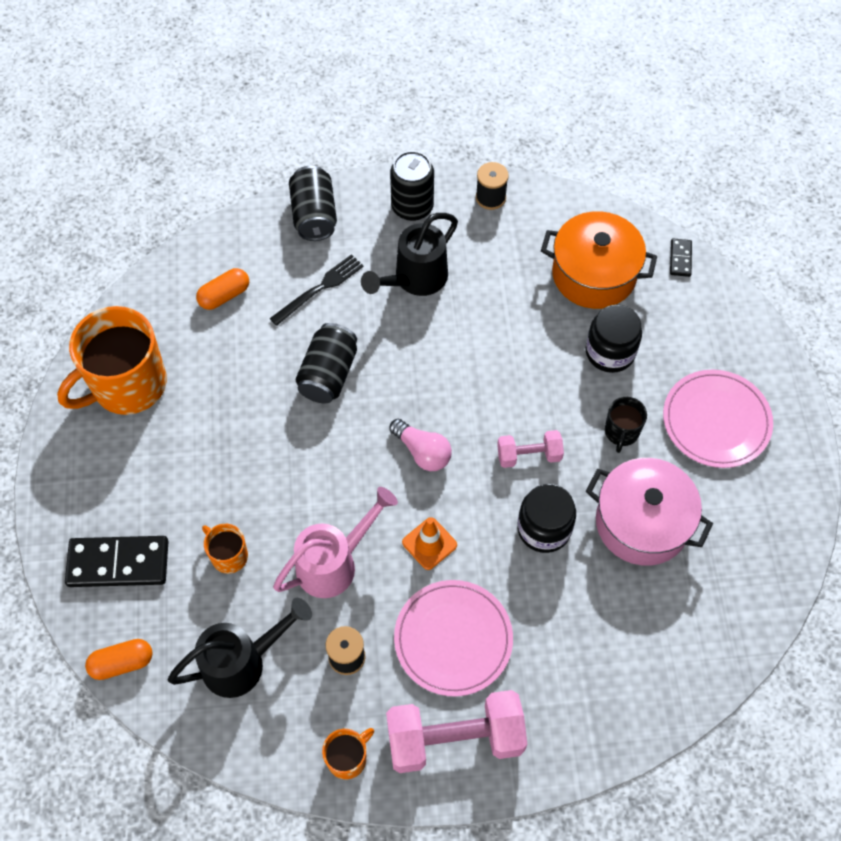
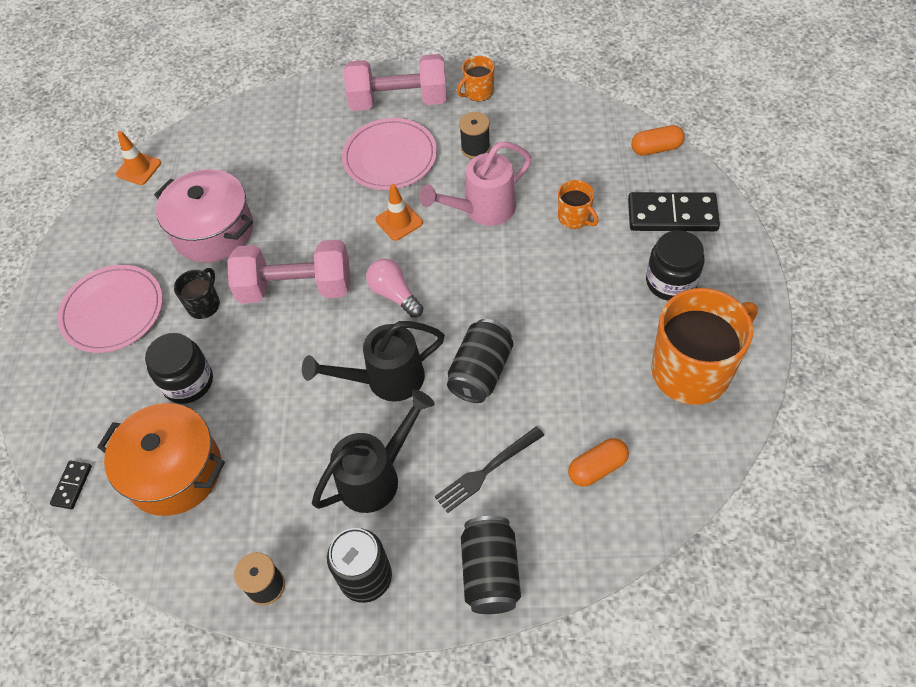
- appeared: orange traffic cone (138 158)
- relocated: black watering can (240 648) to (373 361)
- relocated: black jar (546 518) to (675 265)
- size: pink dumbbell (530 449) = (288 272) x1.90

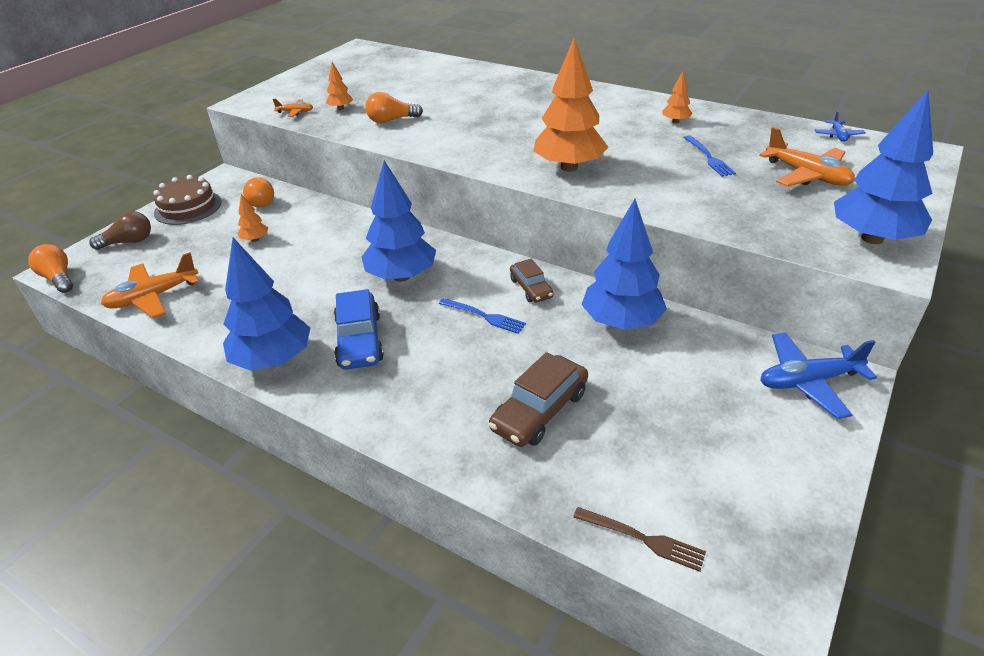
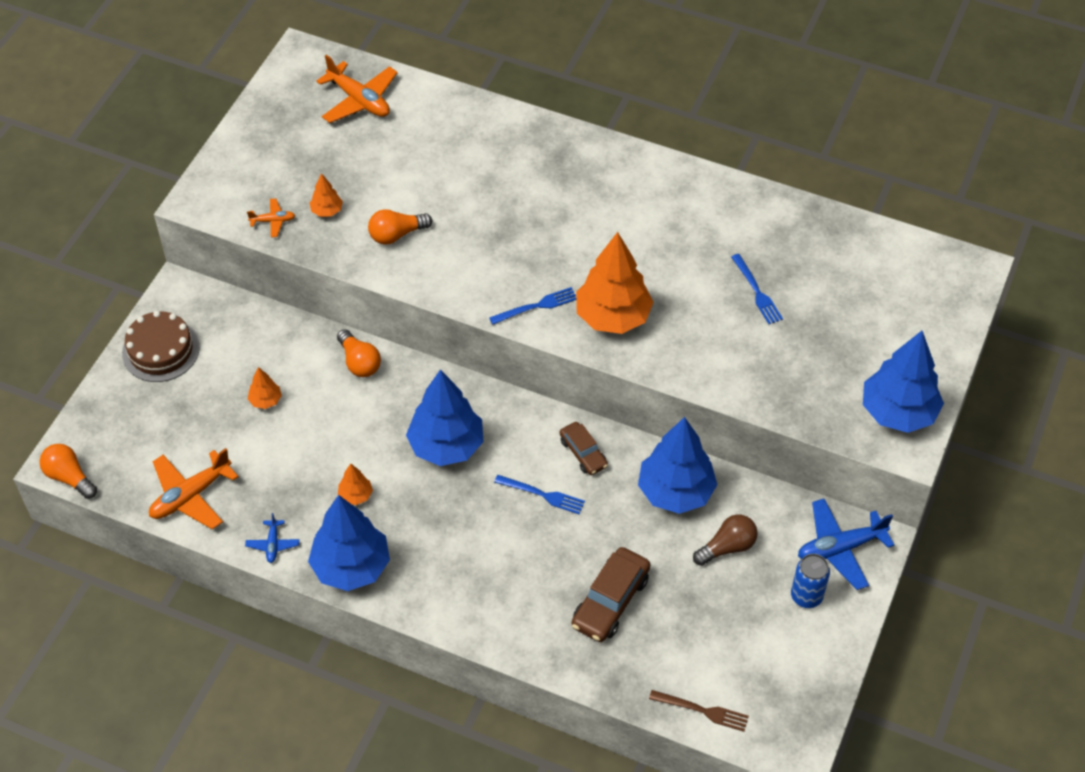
- missing: blue car (359 329)
- appeared: blue fork (532 306)
- appeared: blue can (810 581)
- relocated: brown light bulb (120 230) to (725 540)
- relocated: orange light bulb (258 192) to (359 353)
- relocated: orange tree (677 97) to (355 484)
- relocated: orange plane (807 157) to (357 89)
- relocated: blue plane (840 126) to (272 538)

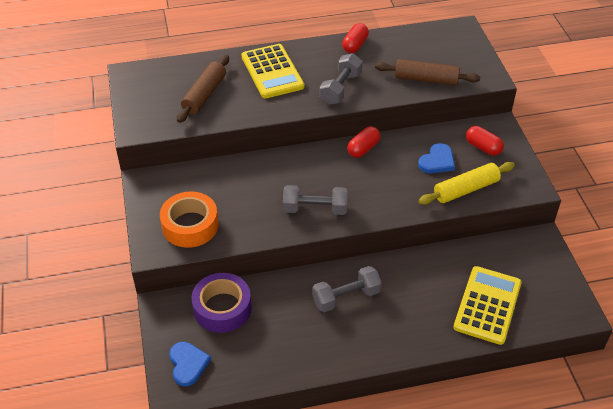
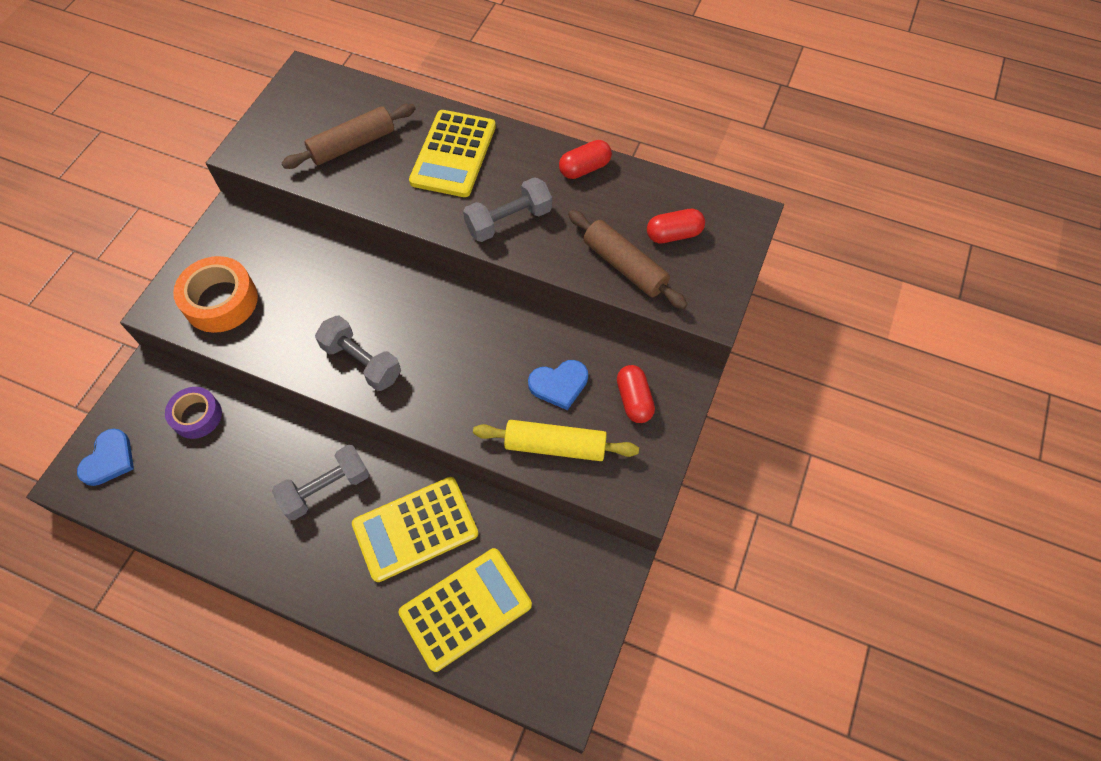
- appeared: yellow calculator (415 529)
- relocated: red capsule (363 142) to (676 226)
- spun: grey dumbbell (347 289) = (320 482) 45 degrees counterclockwise
- size: purple tape (221 303) = (193 413) x0.67

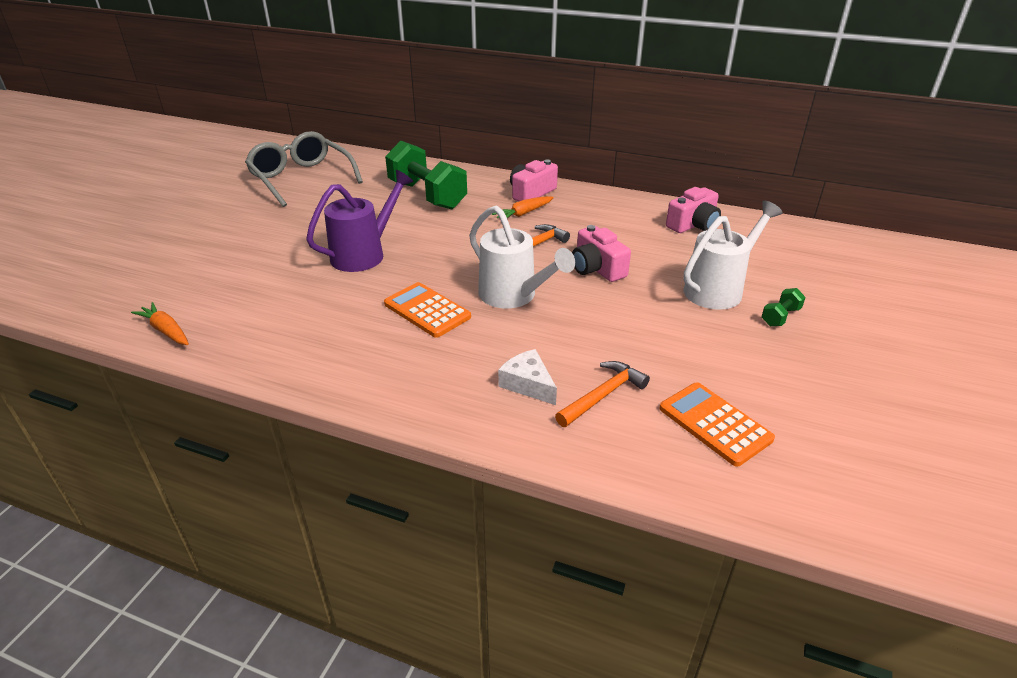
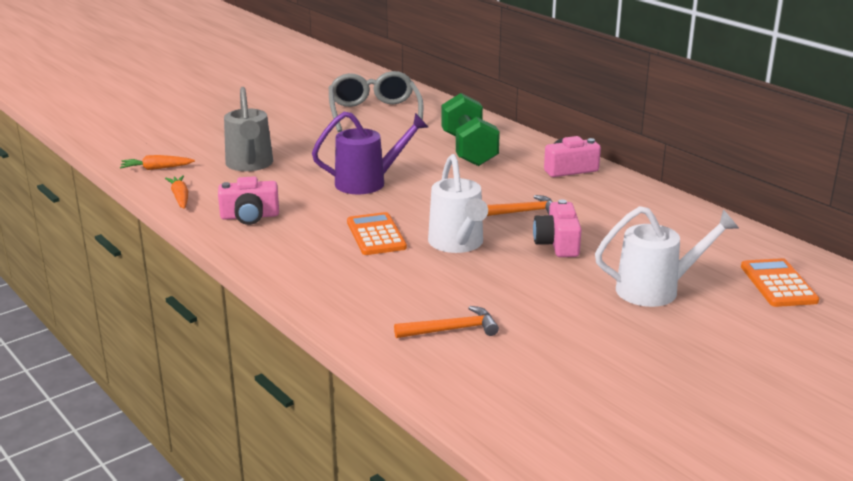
- missing: white cheese (527 377)
- missing: green dumbbell (784 307)
- appeared: grey watering can (248 129)
- relocated: orange carrot (523 207) to (157 162)
- relocated: orange calculator (717 424) to (780 282)
- relocated: pink camera (693 210) to (248 200)

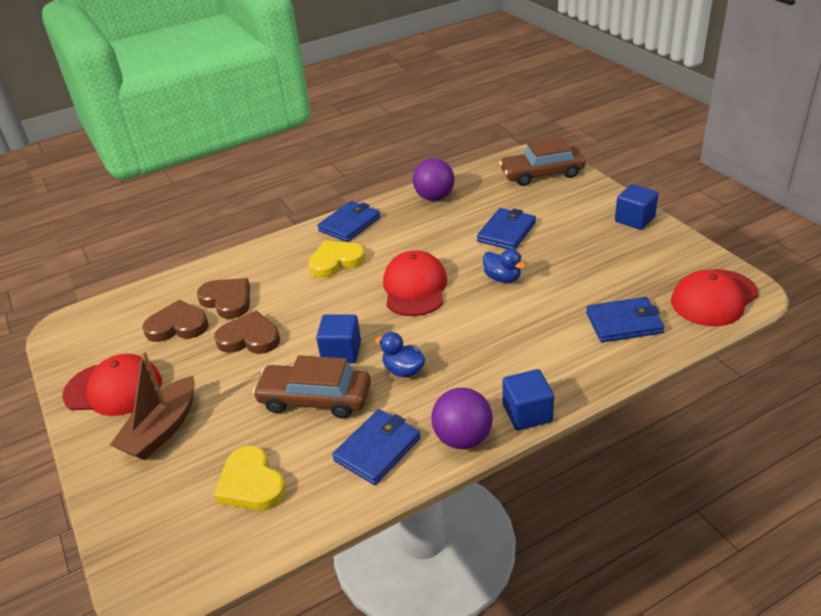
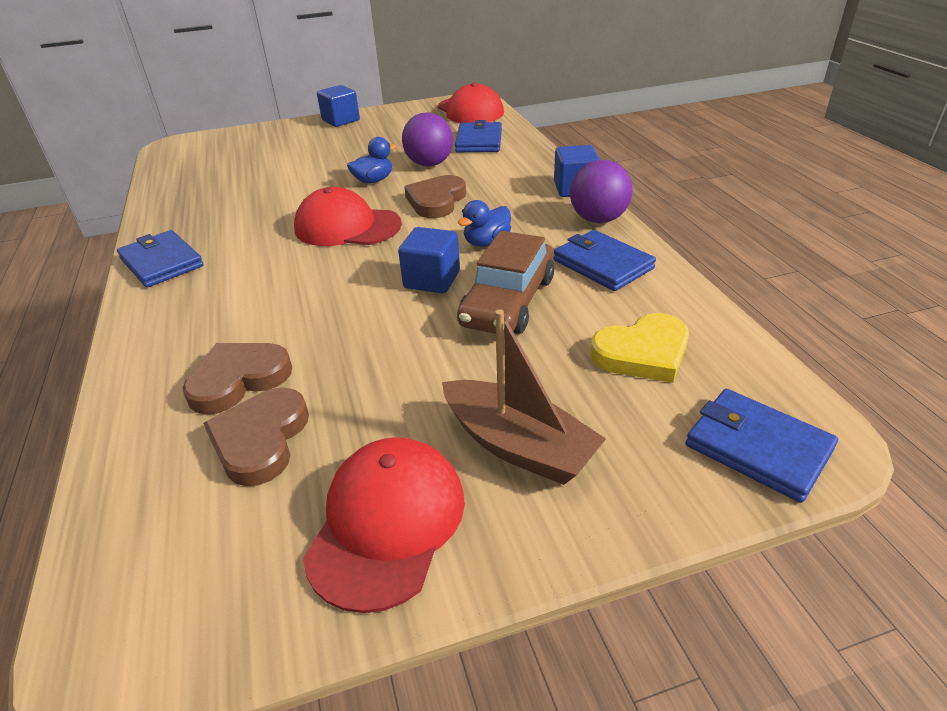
- missing: yellow heart (336 259)
- missing: brown car (542 161)
- relocated: brown heart (247 332) to (435 196)
- relocated: purple ball (434 179) to (427 139)
- relocated: blue wallet (506 229) to (762 446)

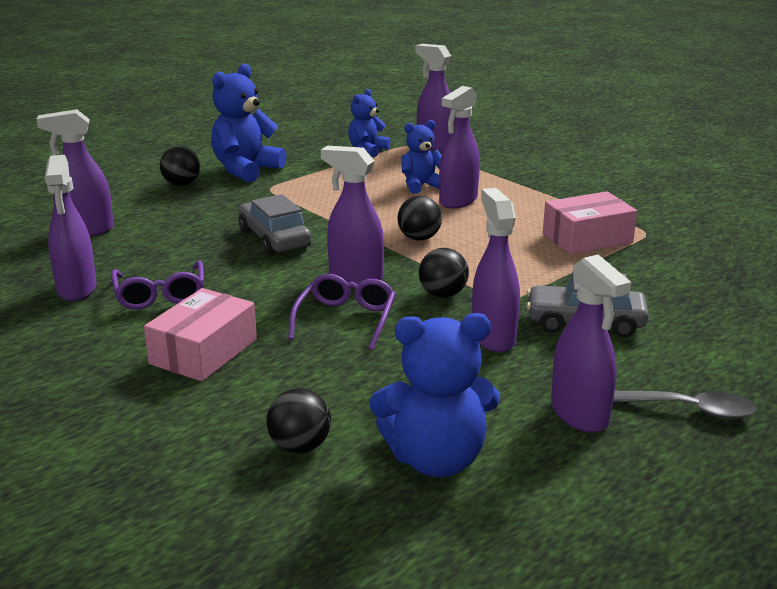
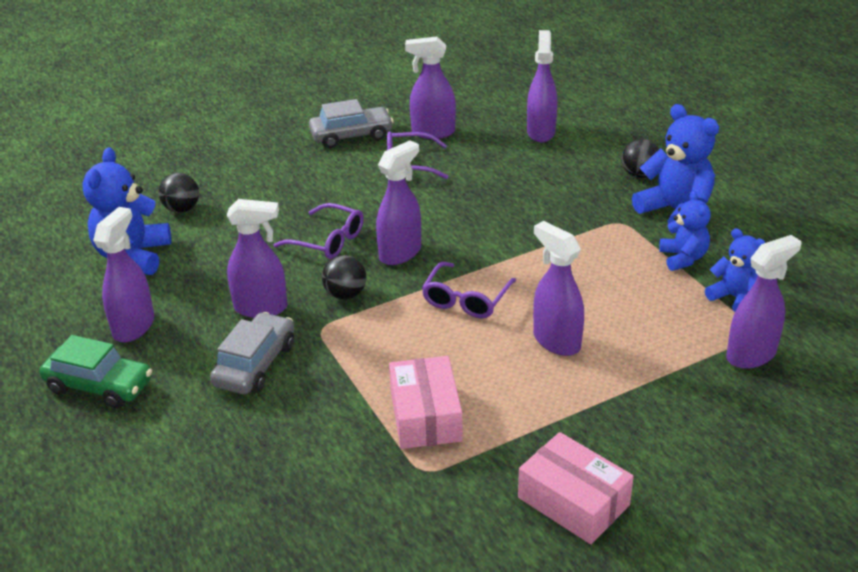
- relocated: pink box (200 334) to (576 488)
- relocated: grey car (274 224) to (351 123)
- relocated: blue teddy bear (422 157) to (685 231)
- exchanged: black ball (419 218) to purple glasses (469 290)
- exchanged: grey spoon (685 405) to green car (95 371)
- spun: purple spray bottle (591 343) = (123 274) 120 degrees clockwise

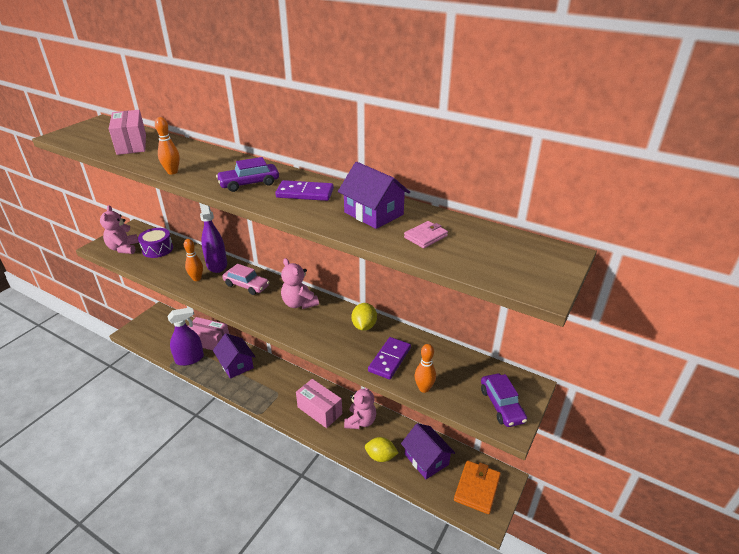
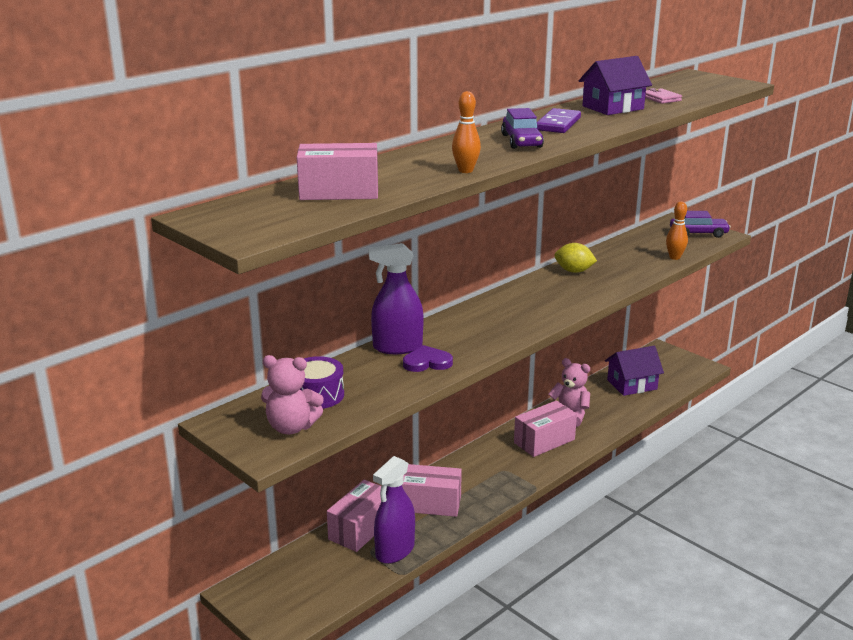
- missing: pink car (246 279)
- missing: pink teddy bear (300 283)
- missing: yellow lemon (381 449)
- missing: purple domino (389 358)
- missing: orange wallet (477 487)
- exchanged: orange bowling pin (193 260) to purple heart (428 358)
- exchanged: purple house (234 356) to pink box (432 490)
- spun: purple spray bottle (186 337) = (394 510) 135 degrees counterclockwise

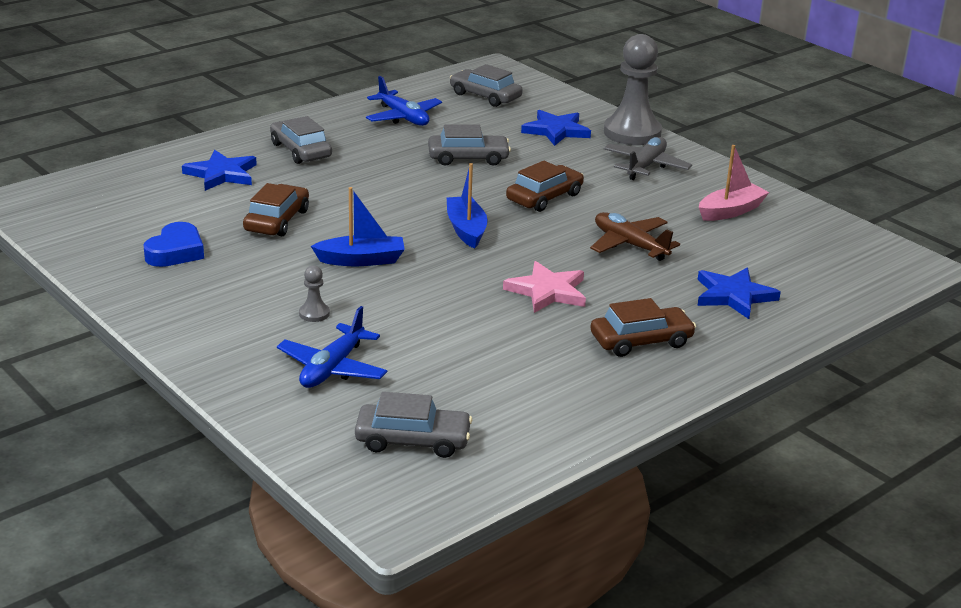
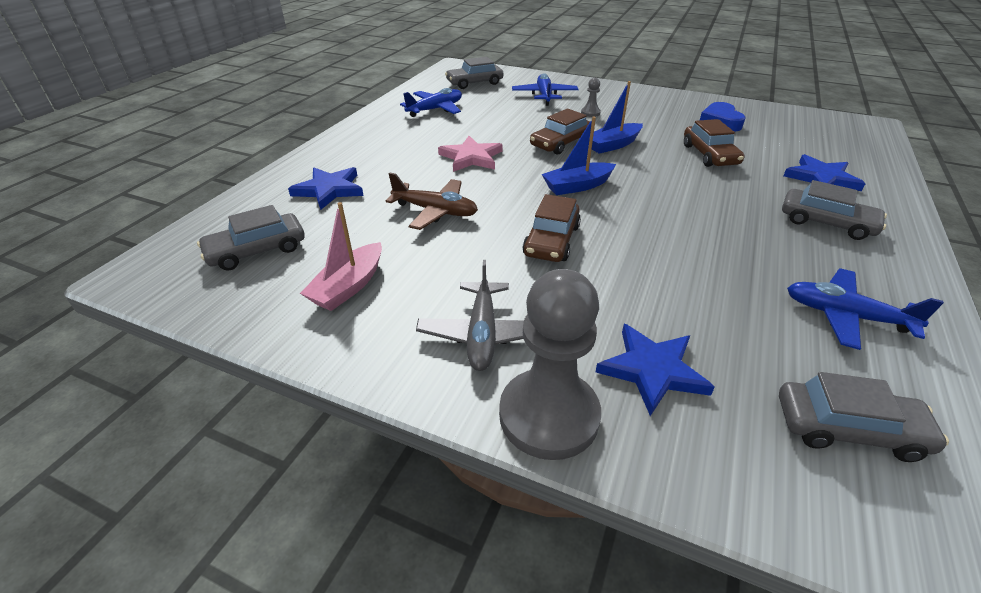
- appeared: blue plane (431 102)
- relocated: grey car (469 145) to (251 237)
- relocated: brown car (643 327) to (561 132)
- spun: blue boat (467 206) = (579 156) 105 degrees clockwise

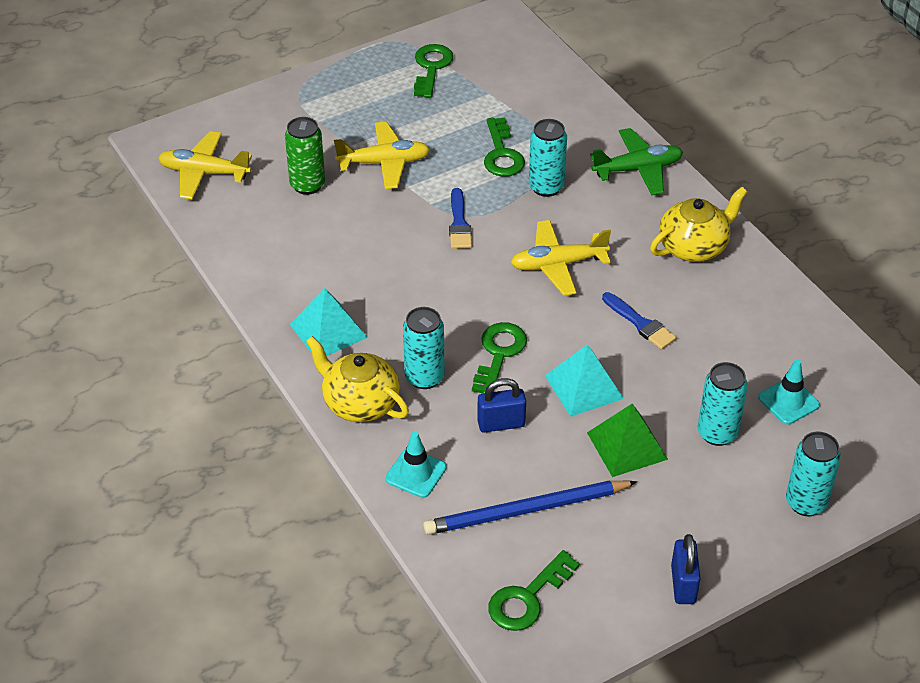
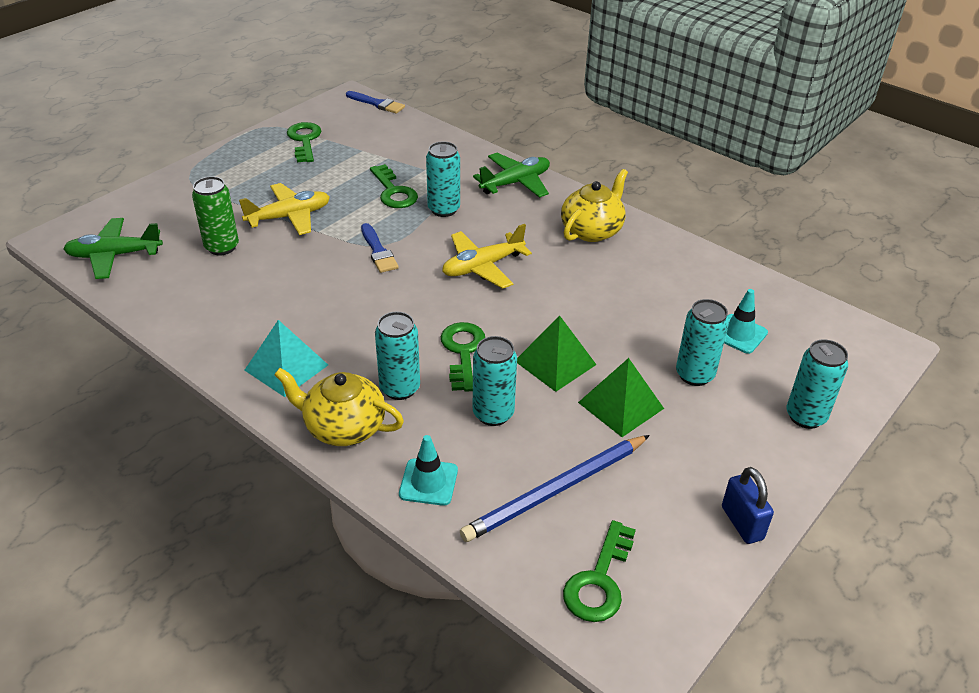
- relocated: blue brush (639 321) to (375 102)
- exchanged: blue padlock (501 405) to turquoise can (495 381)
- colour: yellow plane (205 165) to green plane (113 248)
- colour: turquoise pyramid (584 380) to green pyramid (557 354)

